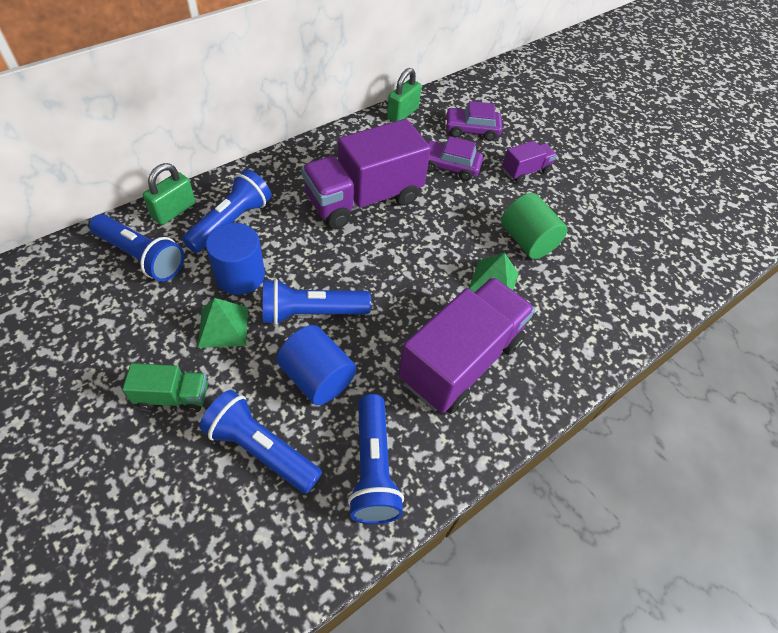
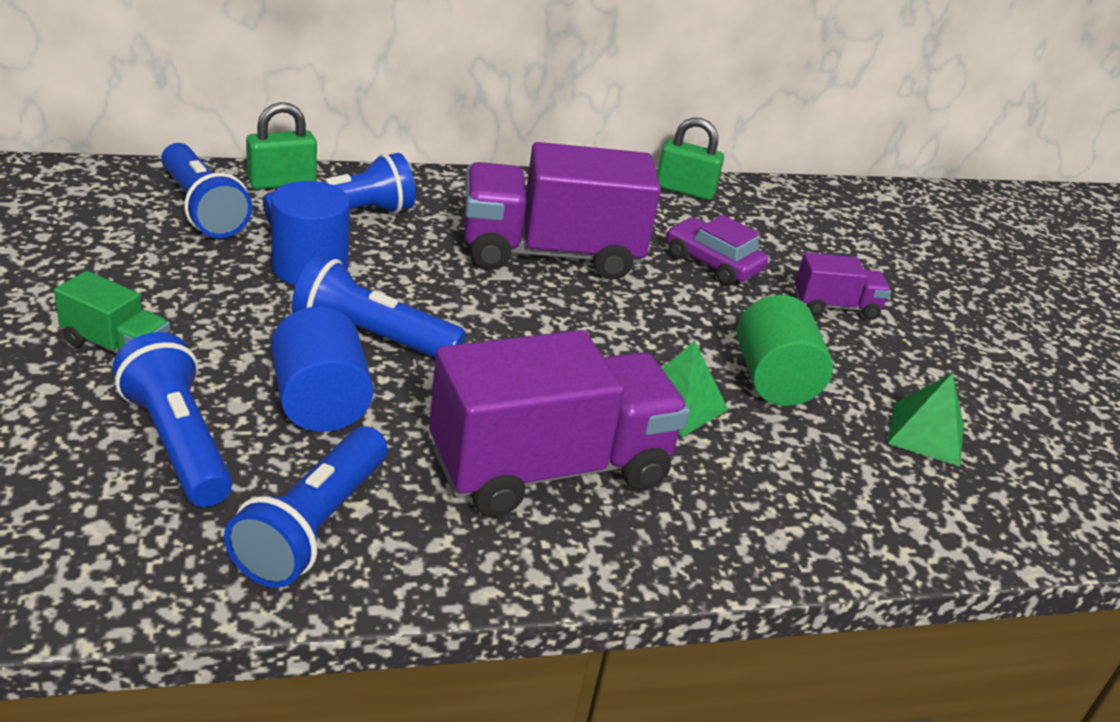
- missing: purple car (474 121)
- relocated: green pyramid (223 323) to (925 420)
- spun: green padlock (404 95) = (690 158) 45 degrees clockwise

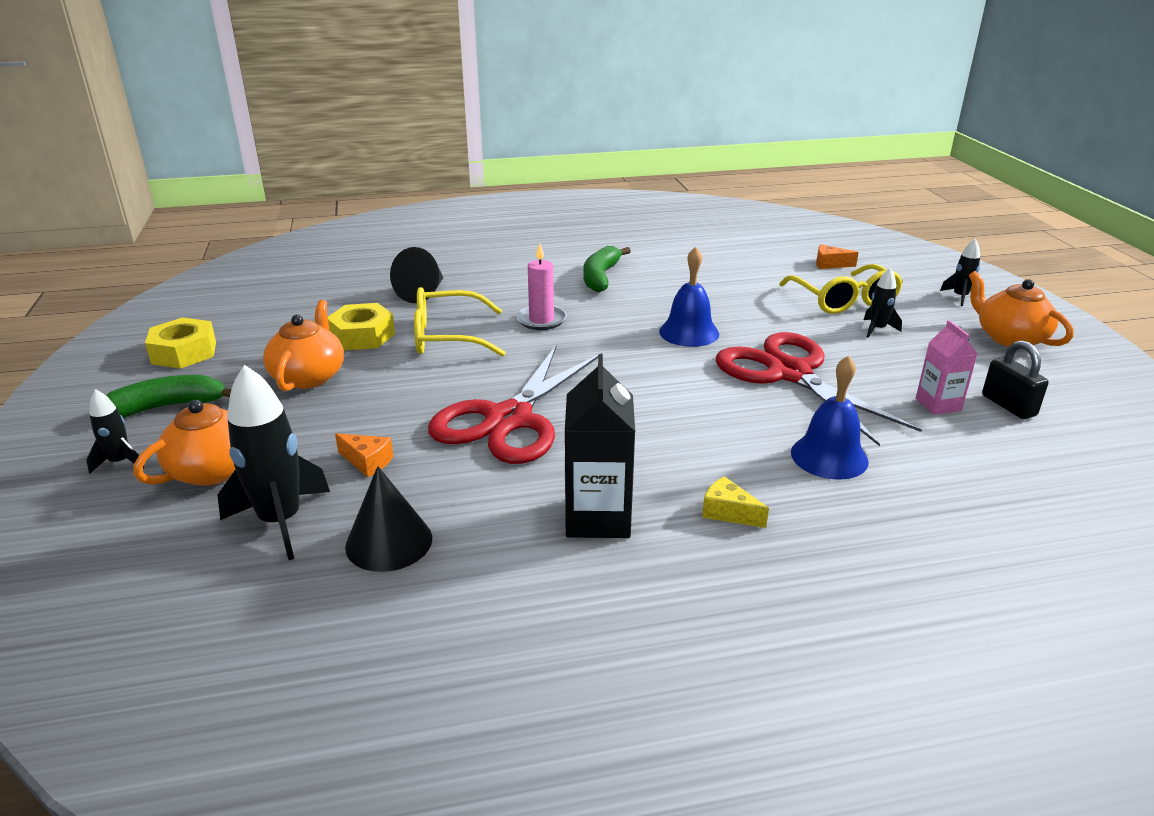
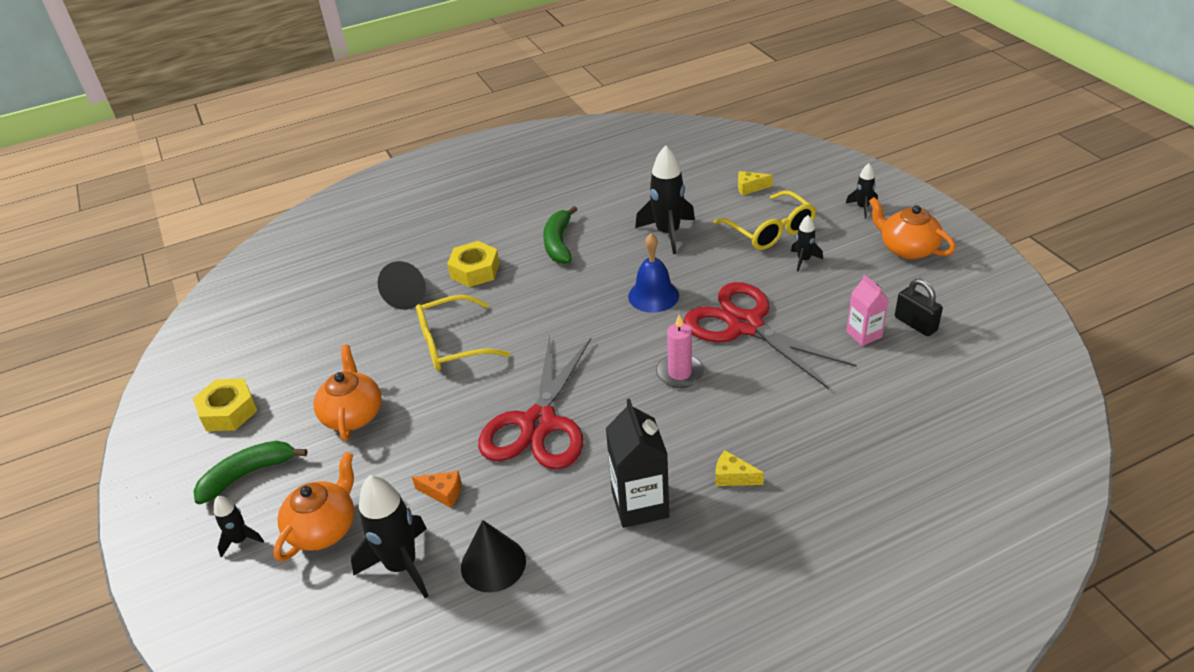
- missing: blue bell (830 417)
- appeared: black rocket (665 200)
- relocated: yellow nut (361 326) to (473 264)
- relocated: pink candle (541 286) to (680 351)
- colour: orange cheese (837 256) to yellow cheese (755 183)

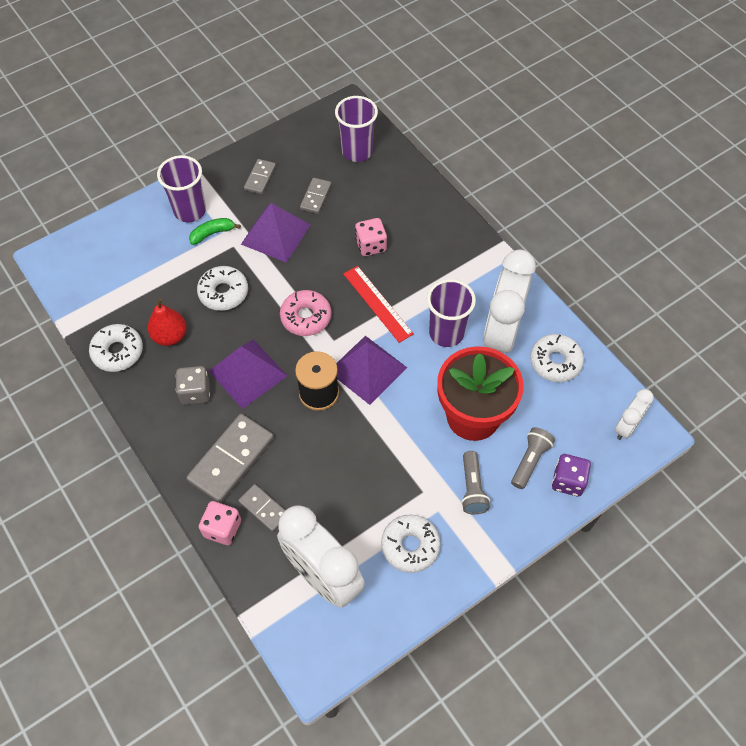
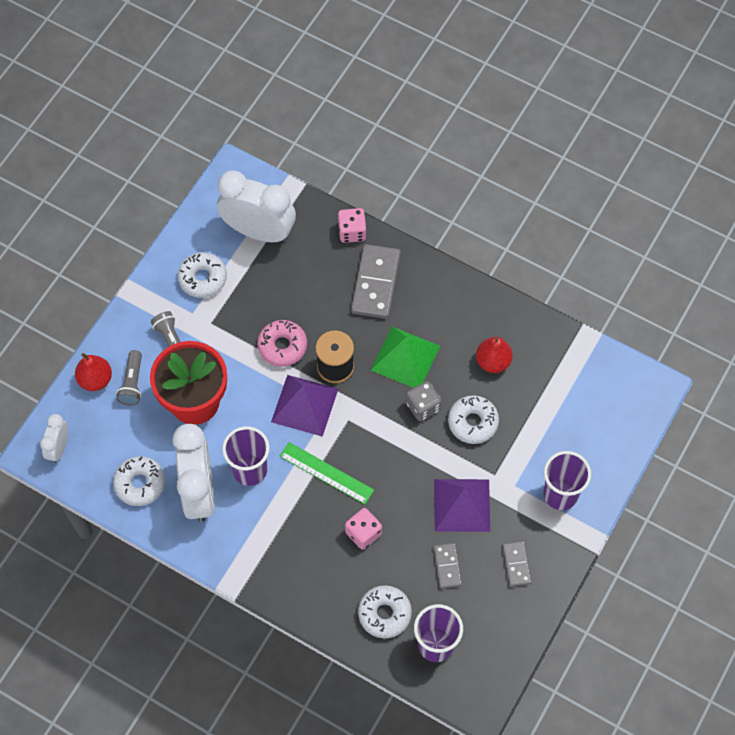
- missing: green banana (215 231)
- missing: grey domino (261 508)
- relocated: white donut (116 348) to (385 611)
- relocated: grey dice (193 385) to (424 401)
- relocated: pink donut (305 313) to (282 343)
- exchanged: purple dice (571 475) to red pear (93 372)
- colour: purple pyramid (248 374) to green pyramid (405 357)
- colour: red ruler (378 304) to green ruler (327 473)

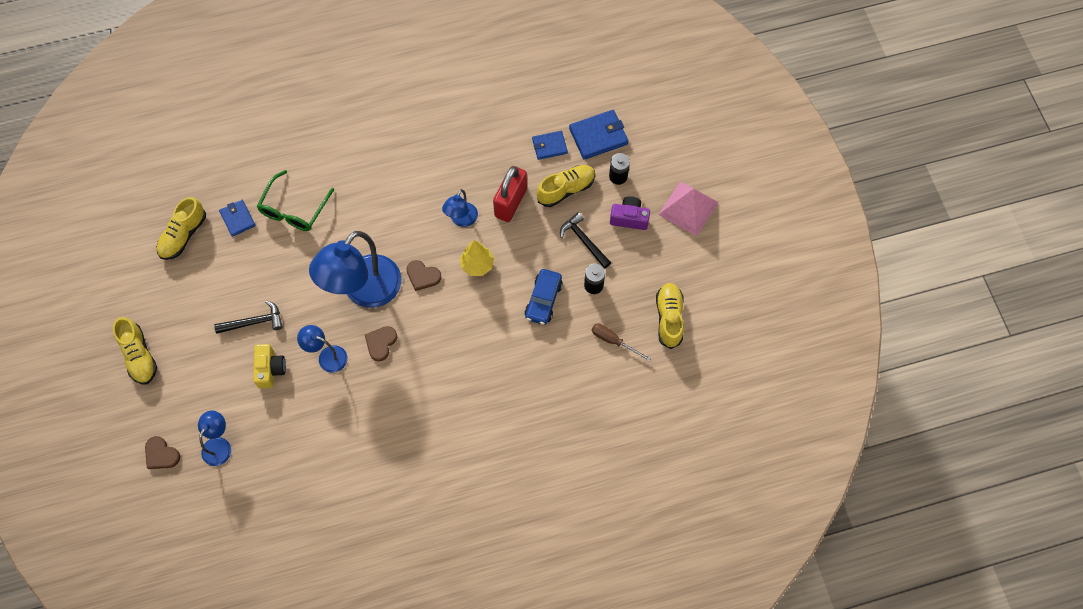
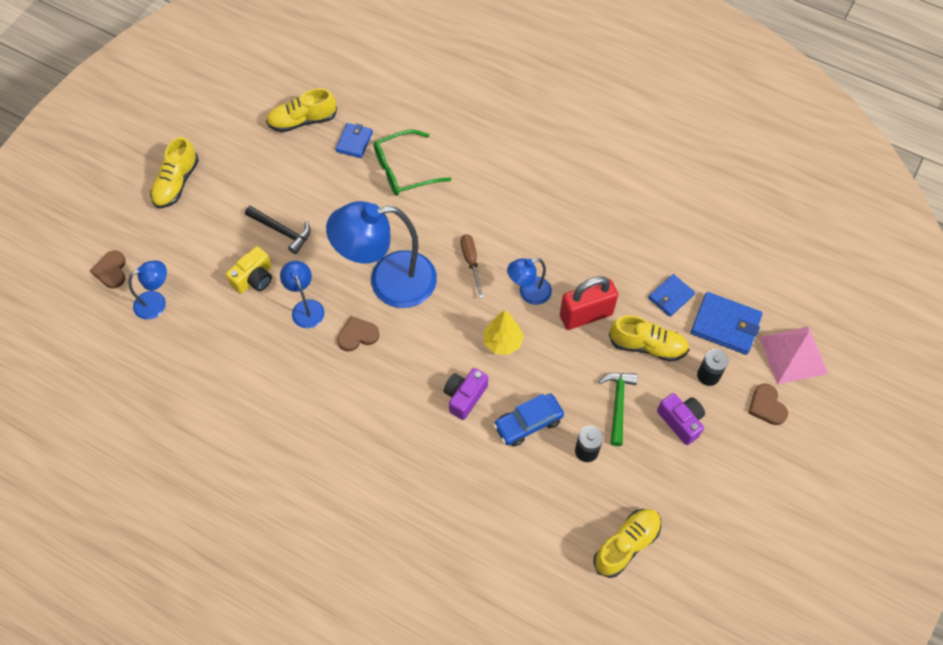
- appeared: purple camera (466 394)
- relocated: brown heart (424 275) to (768 404)
- relocated: brown screwdriver (621 342) to (472 266)
- relocated: pink pyramid (688 208) to (793 355)
- colour: black hammer (585 240) to green hammer (618 409)
- spun: blue wallet (550 145) = (671 295) 75 degrees counterclockwise

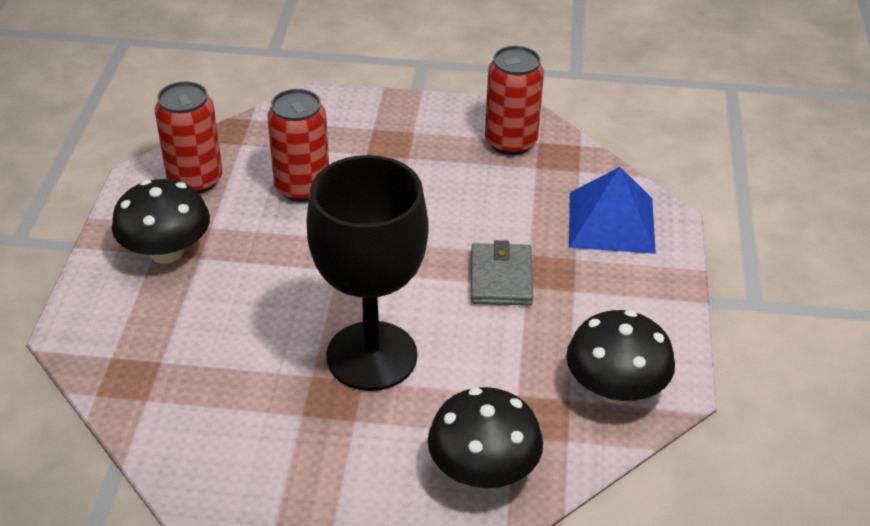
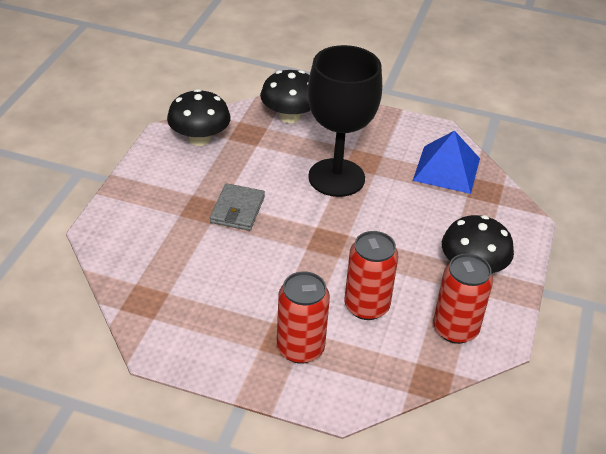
- relocated: red can (514 100) to (303 317)
- relocated: blue pyramid (612 210) to (446 162)

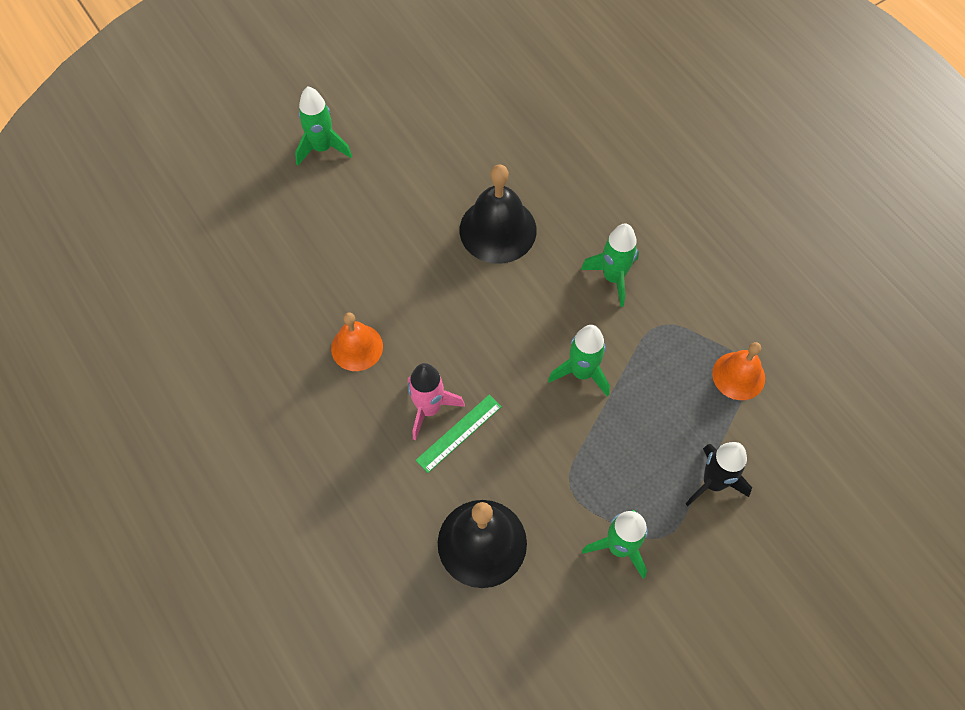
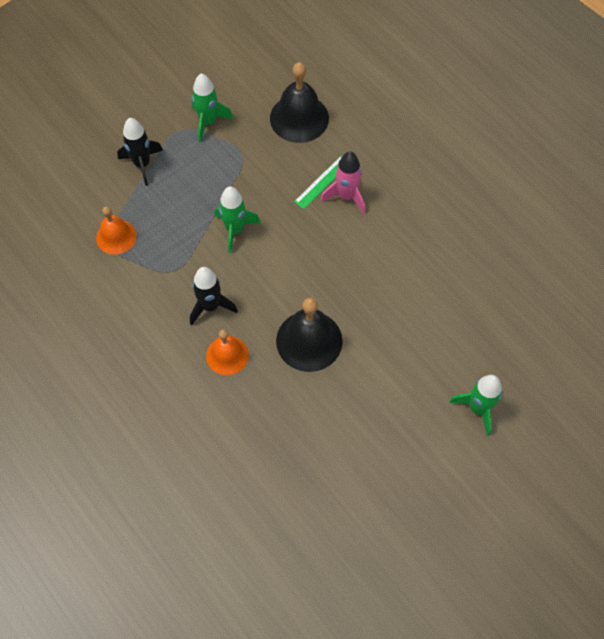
- relocated: orange bell (357 341) to (227 352)
- colour: green rocket (610 265) to black rocket (214 296)

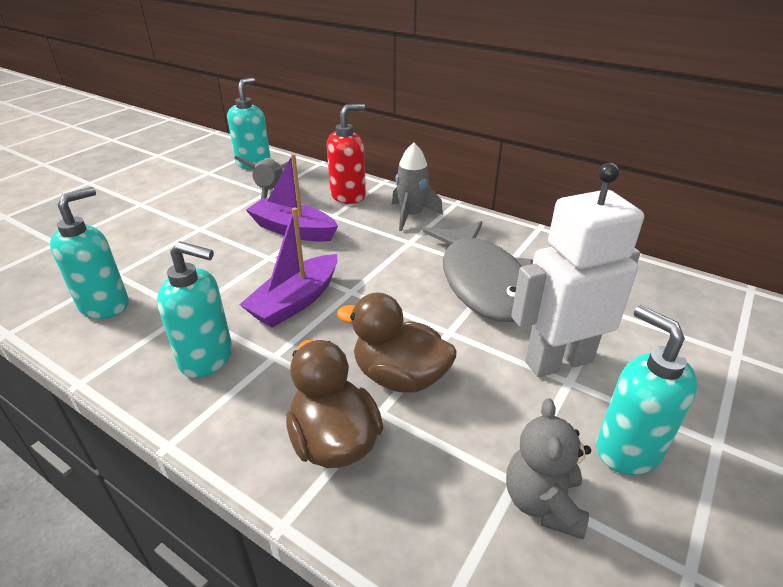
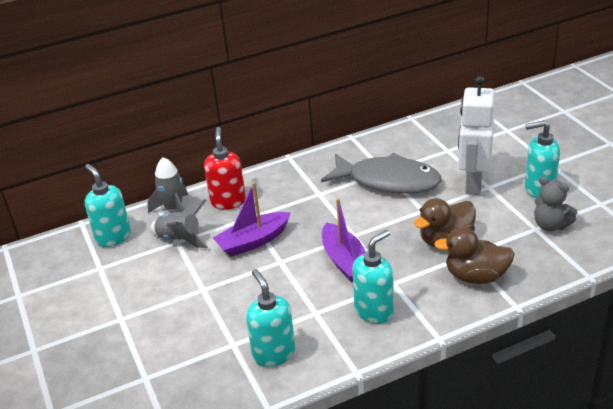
- relocated: grey rocket (417 187) to (167 185)

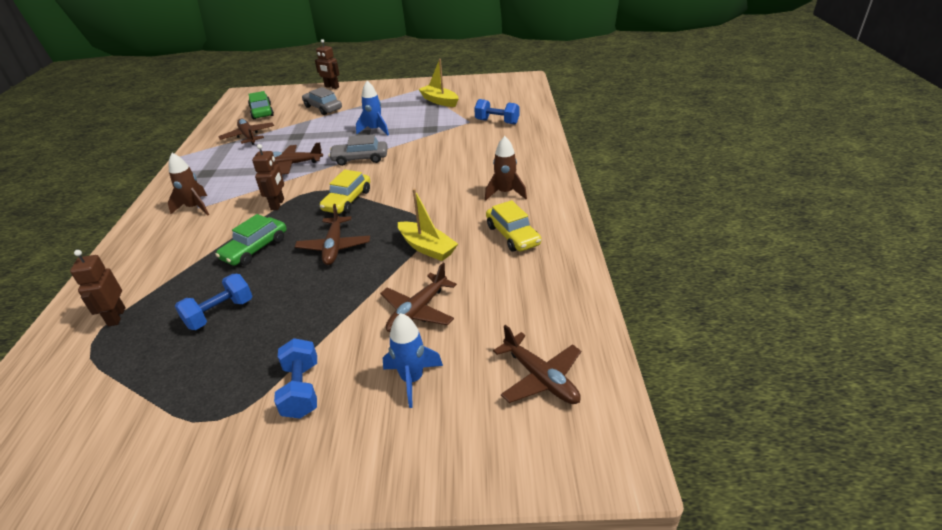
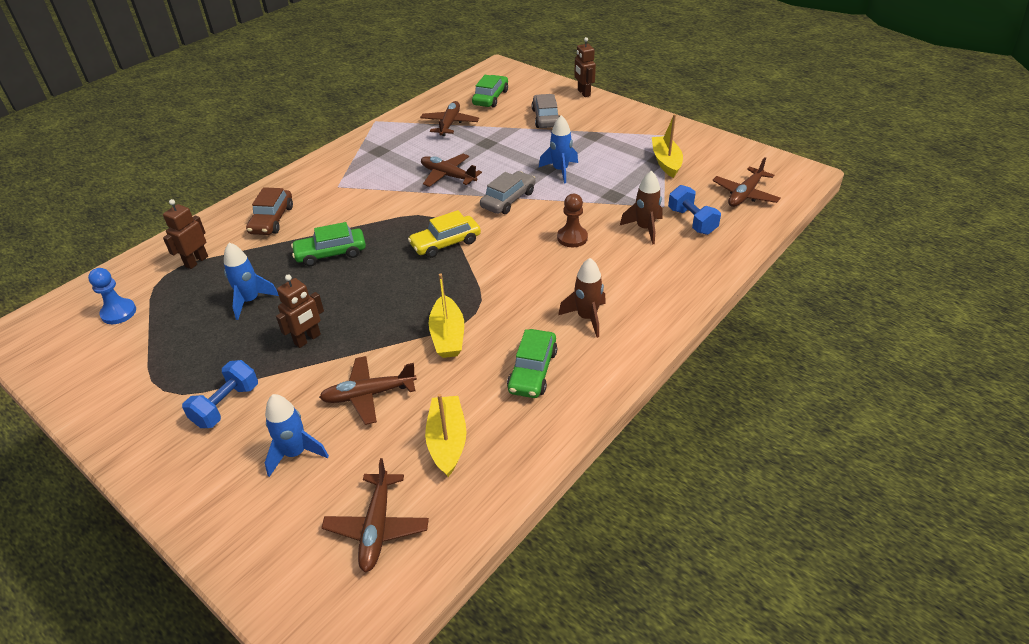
- appeared: blue pawn (112 296)
- appeared: brown car (269 211)
- appeared: yellow boat (446 435)
- appeared: brown pawn (572 220)
- relocated: brown rocket (188 184) to (641 207)
- relocated: brown robot (268 177) to (300 311)
- relocated: brown plane (332 234) to (746 182)
- exchanged: blue dumbbell (213 302) to blue rocket (251 281)
- colour: yellow car (513 226) to green car (532 363)
- spun: grey car (358 150) = (507 192) 90 degrees clockwise

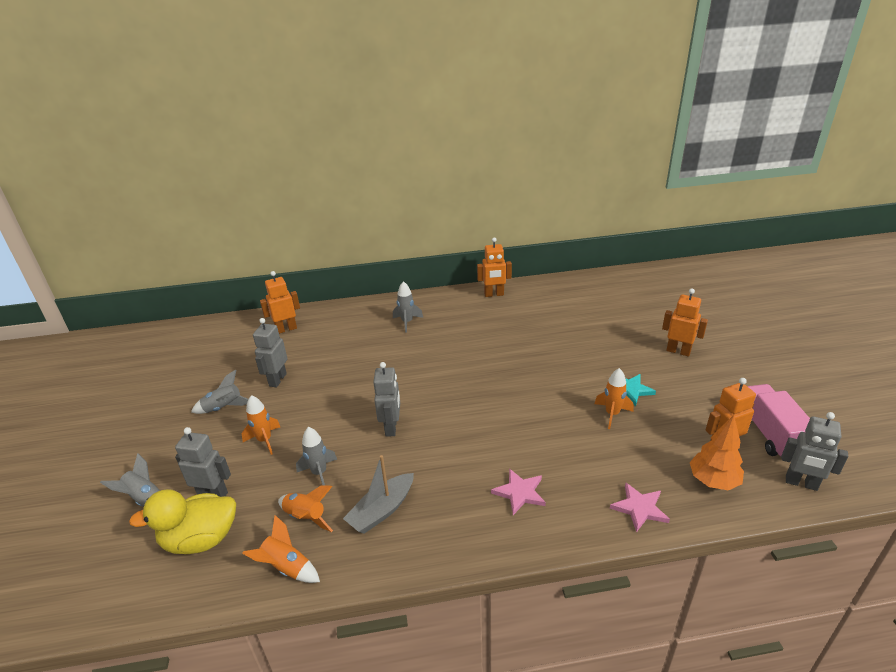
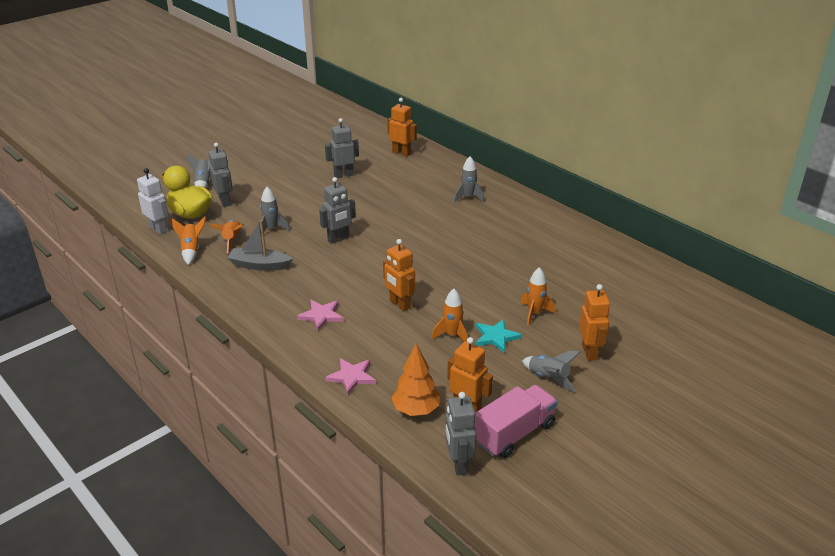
- appeared: white robot (152 201)
- relocated: grey rocket (219 392) to (551 371)
- relocated: orange rocket (261 425) to (538 296)
- relocated: orange robot (494 267) to (399 275)

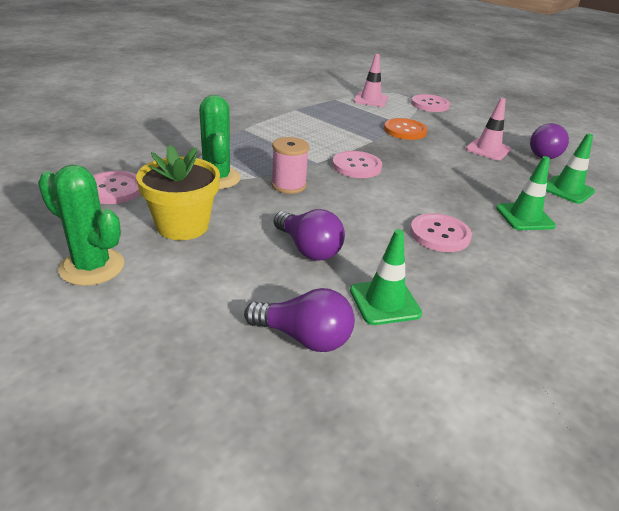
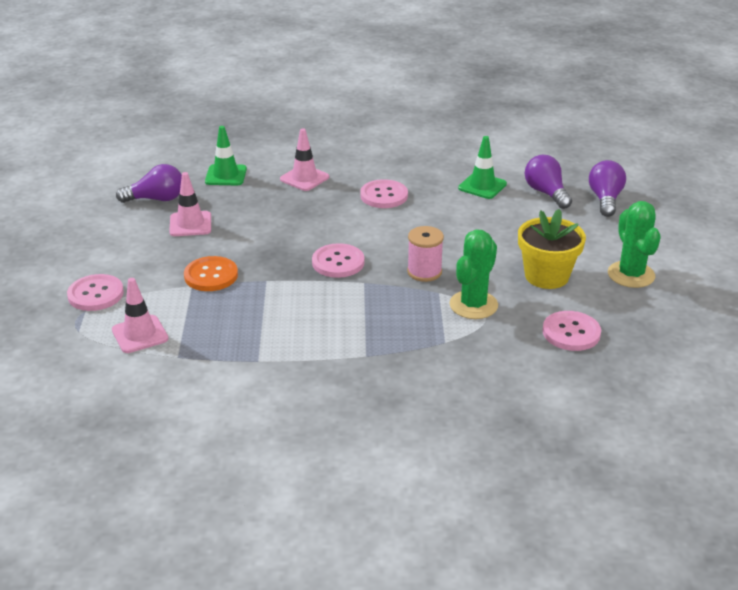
- relocated: purple light bulb (309 234) to (607 188)
- colour: green traffic cone (526 193) to pink traffic cone (304 159)

